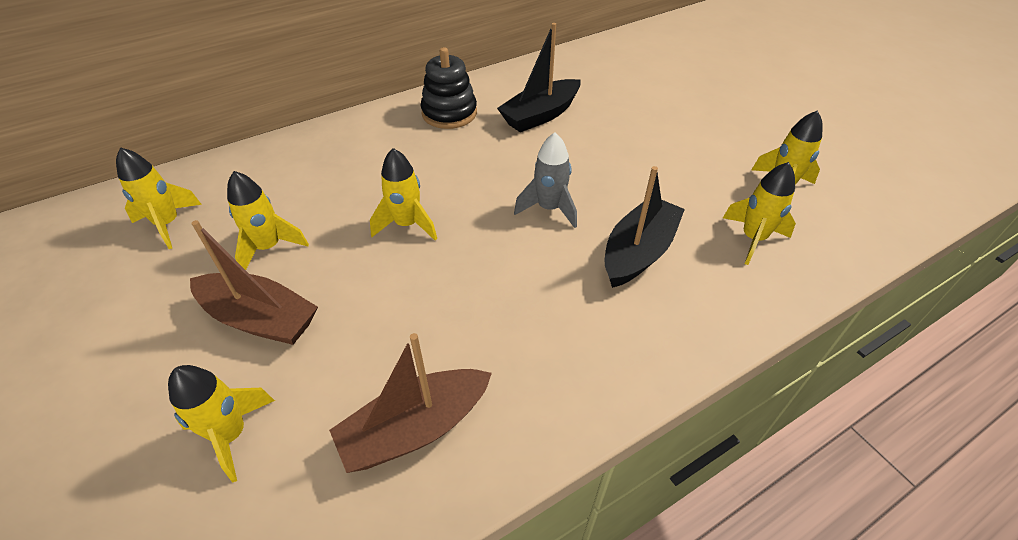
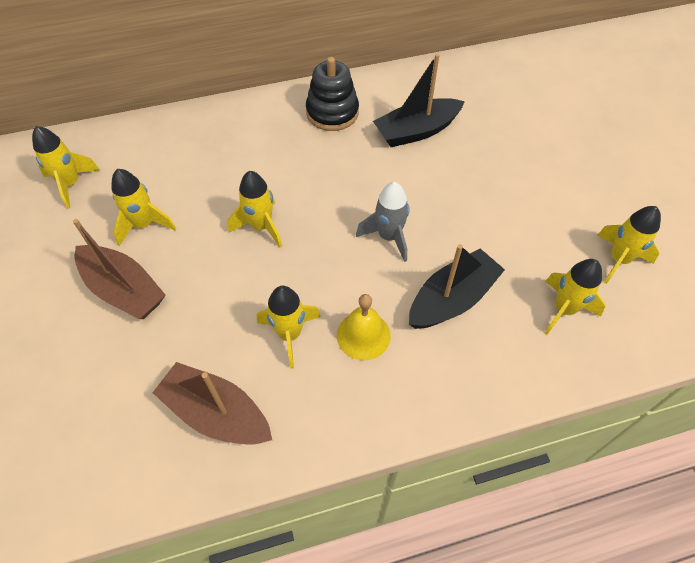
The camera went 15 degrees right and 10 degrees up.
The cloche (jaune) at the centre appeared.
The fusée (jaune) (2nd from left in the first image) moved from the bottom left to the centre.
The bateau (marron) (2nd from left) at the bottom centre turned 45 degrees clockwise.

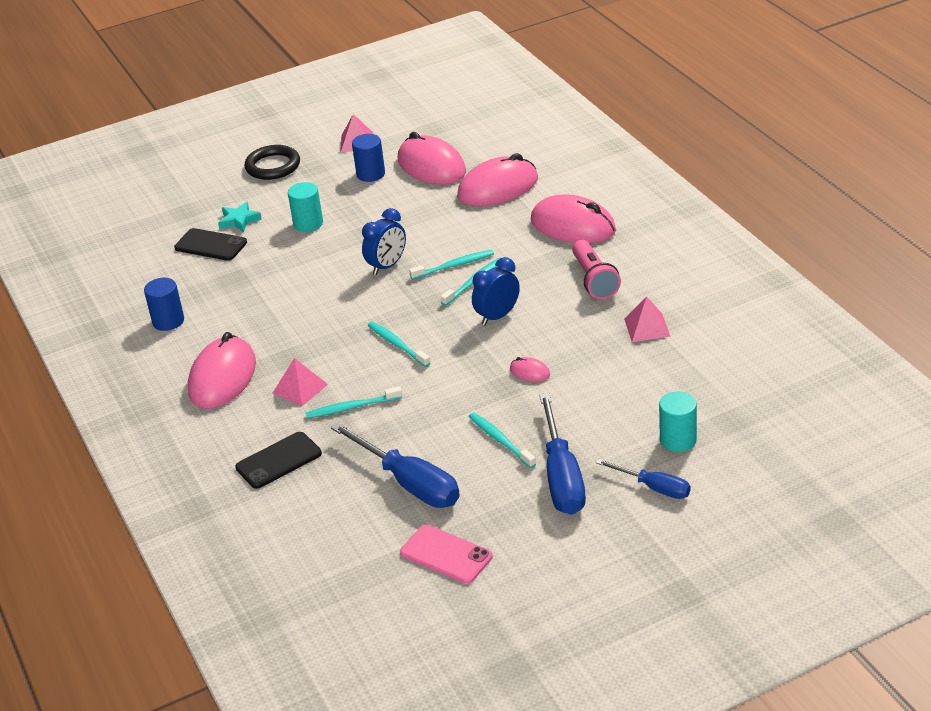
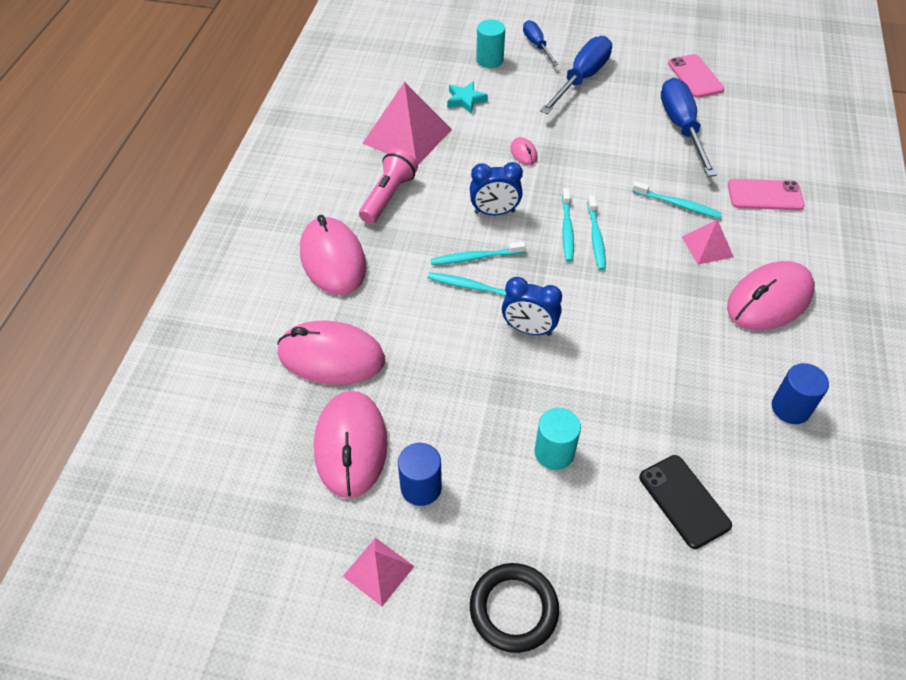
The camera went 145 degrees left and 15 degrees up.
The étoile (turquoise) moved from the top left to the top centre.
The brosse à dents (turquoise) (5th from left in the first image) moved from the centre to the top centre.
The téléphone (noir) (2nd from left) at the middle left became the téléphone (rose) (2nd from left) at the top right.
The réveil (bleu) (1st from left in the first image) at the centre turned 150 degrees counterclockwise.
The pyramide (rose) (3rd from left in the first image) at the middle right changed to 1.87 times the size.

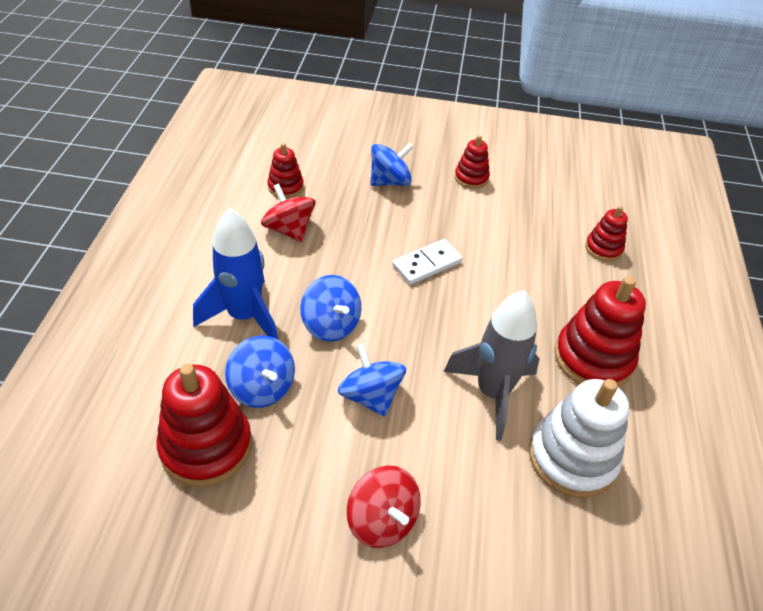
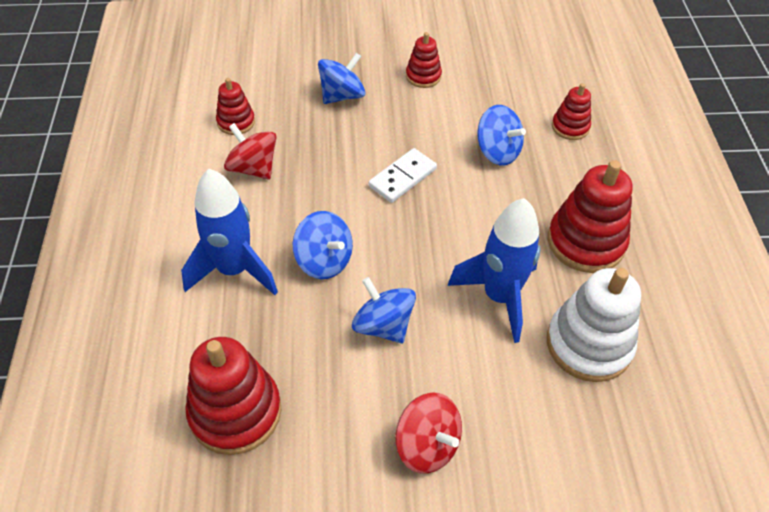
The camera went 10 degrees left and 5 degrees up.
The toupie (bleu) (1st from left in the first image) moved from the centre to the top centre.
The fusée (gris) at the centre became the fusée (bleu) (2nd from left) at the centre.

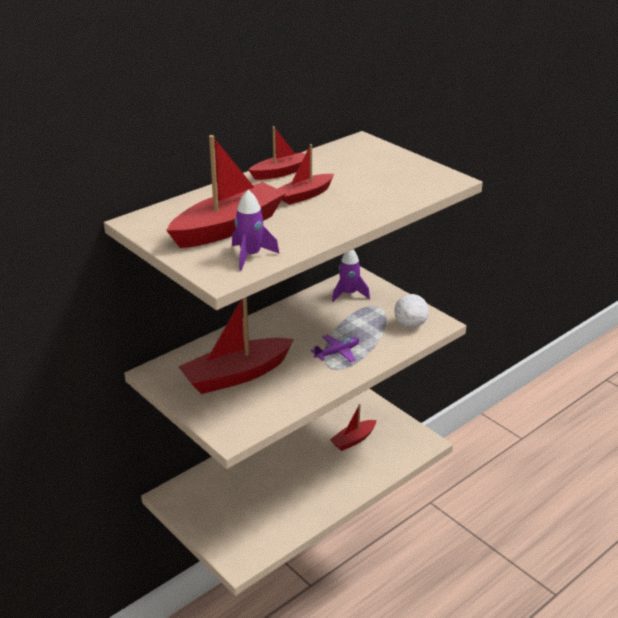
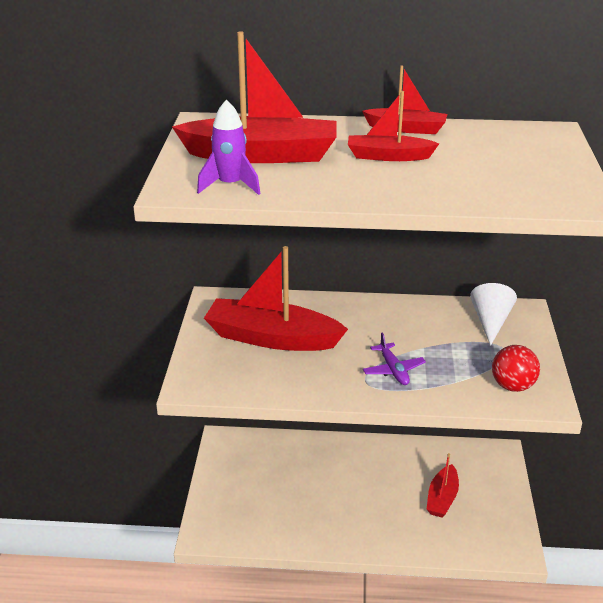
The camera went 45 degrees right and 0 degrees up.
The fusée (violet) (2nd from left) at the centre was replaced by the cône (blanc) at the middle right.
The balle (blanc) at the centre became the balle (rouge) at the middle right.
The avion (violet) at the centre turned 60 degrees clockwise.
The bateau (rouge) (5th from left) at the bottom centre turned 75 degrees counterclockwise.

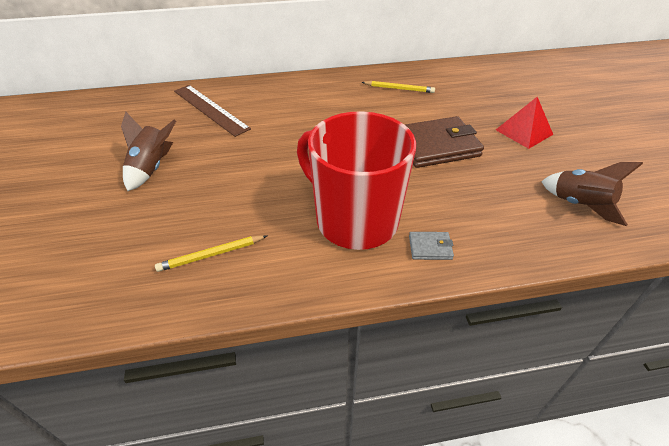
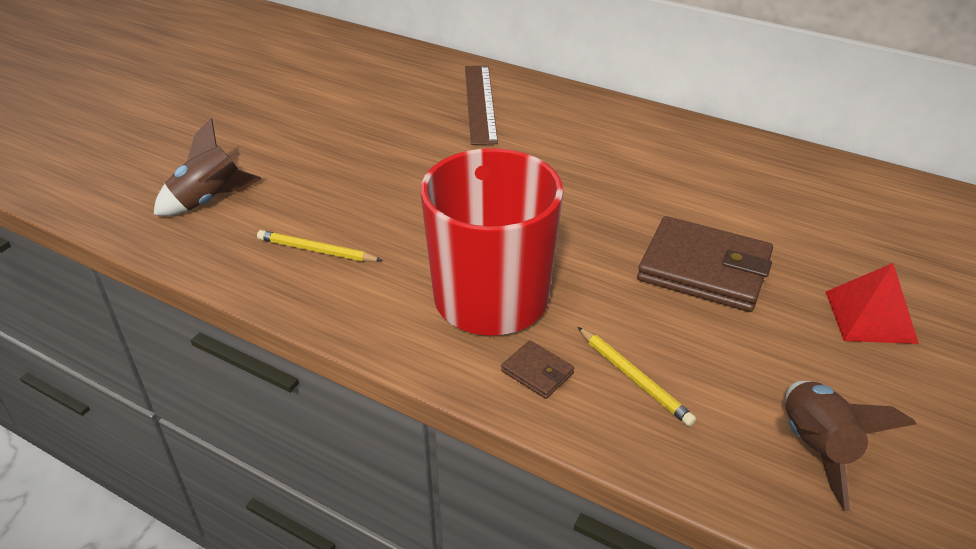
The camera went 40 degrees right and 5 degrees down.
The fusée (marron) (1st from left) moved from the middle left to the top left.
The crayon (jaune) (2nd from left) moved from the top centre to the bottom centre.
The portefeuille (gris) at the centre became the portefeuille (marron) (1st from left) at the bottom centre.

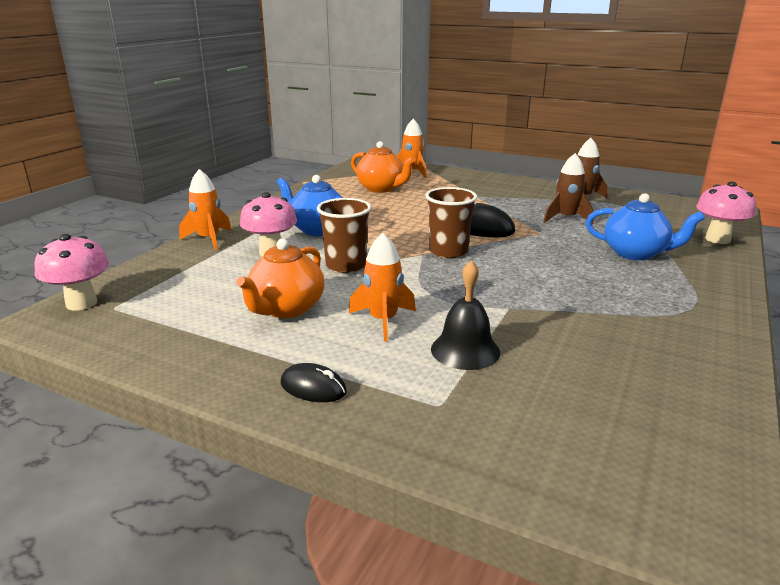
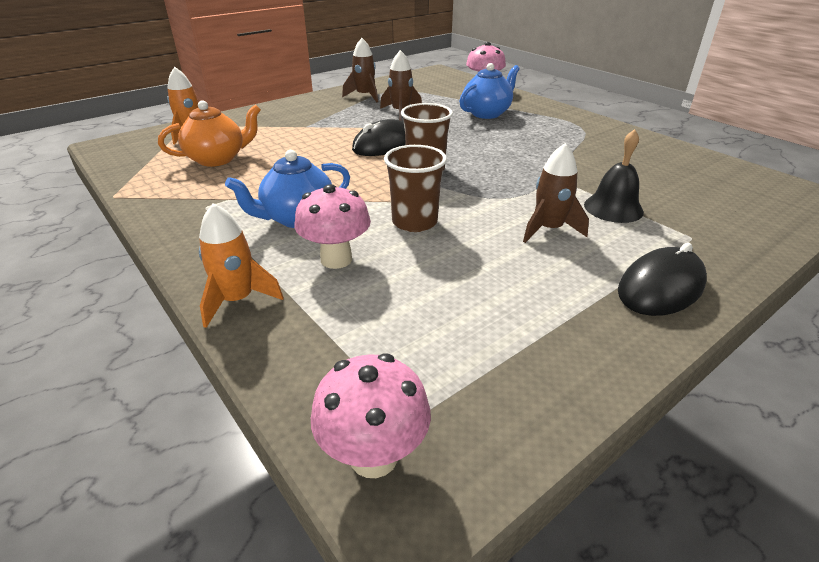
The camera went 65 degrees left and 10 degrees up.
The théière (orange) (1st from left) at the centre disappeared.
The fusée (orange) (2nd from left) at the centre became the fusée (marron) (3rd from left) at the middle right.
The souris (noir) (1st from left in the first image) at the centre changed to 1.67 times the size.

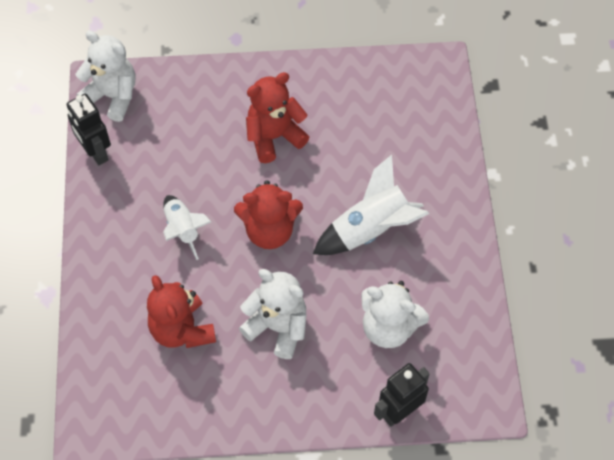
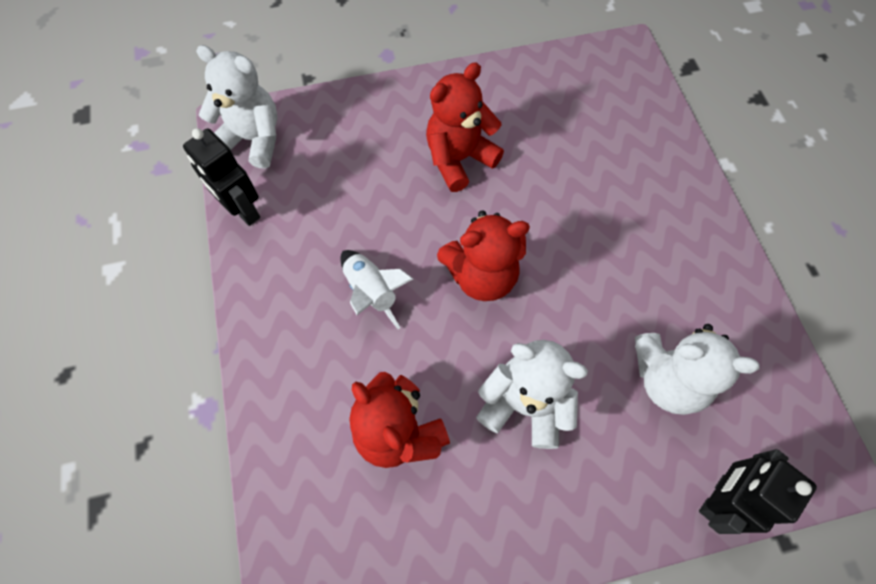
The camera went 10 degrees left and 5 degrees up.
The fusée (blanc) (2nd from left) at the centre disappeared.

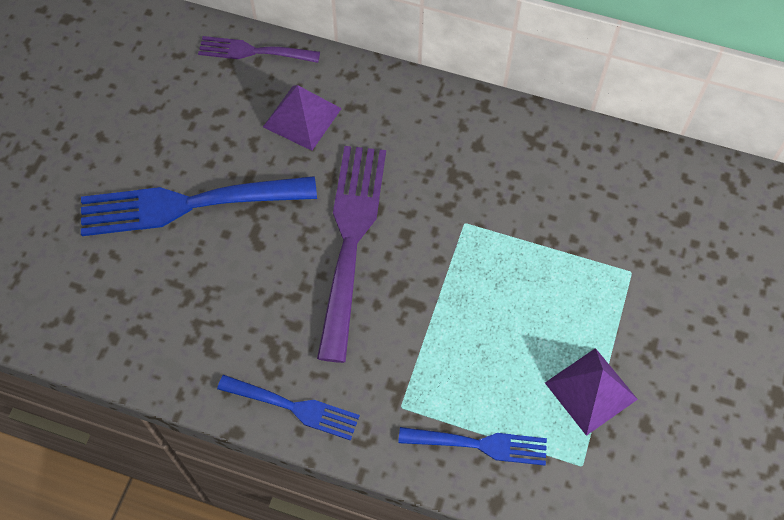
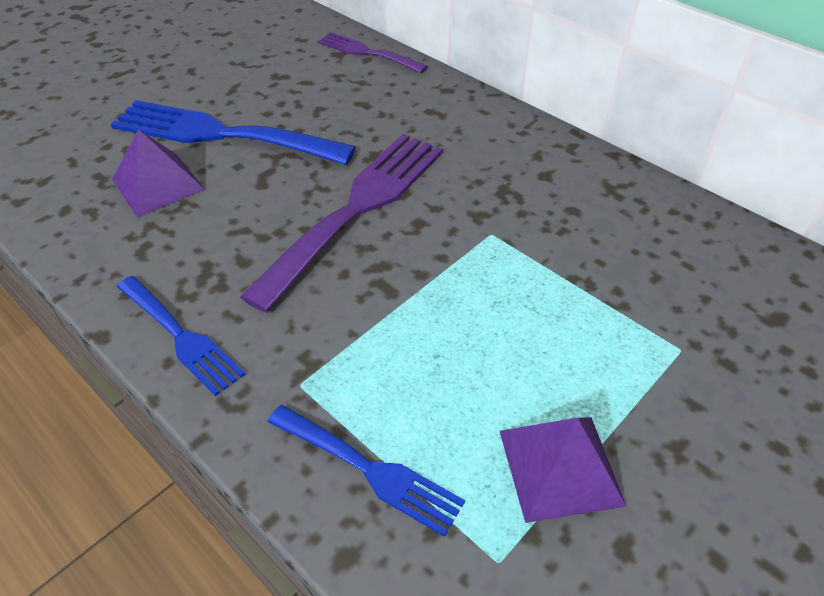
The camera went 25 degrees right and 15 degrees down.
The pyramide (violet) (1st from left) moved from the top centre to the top left.

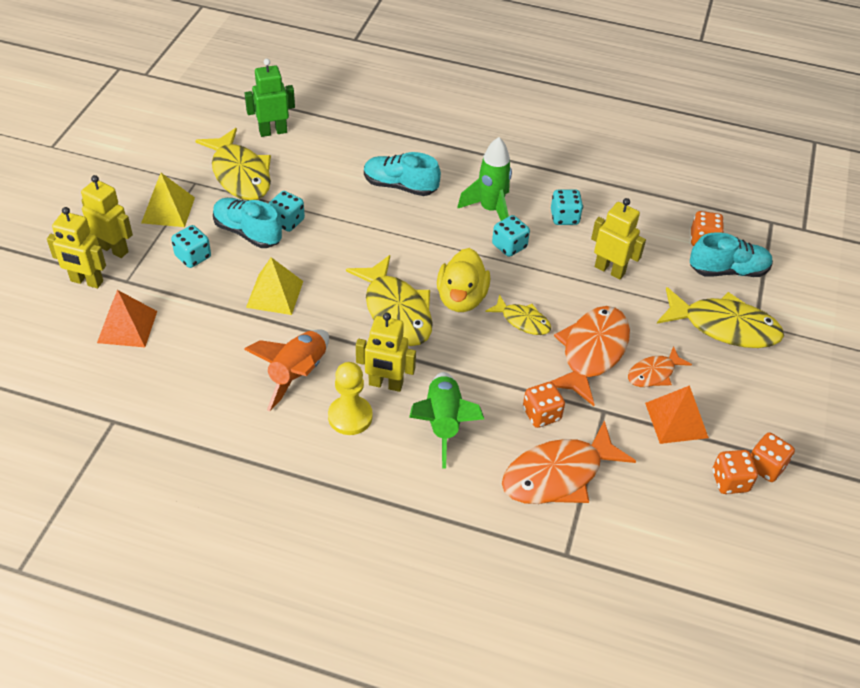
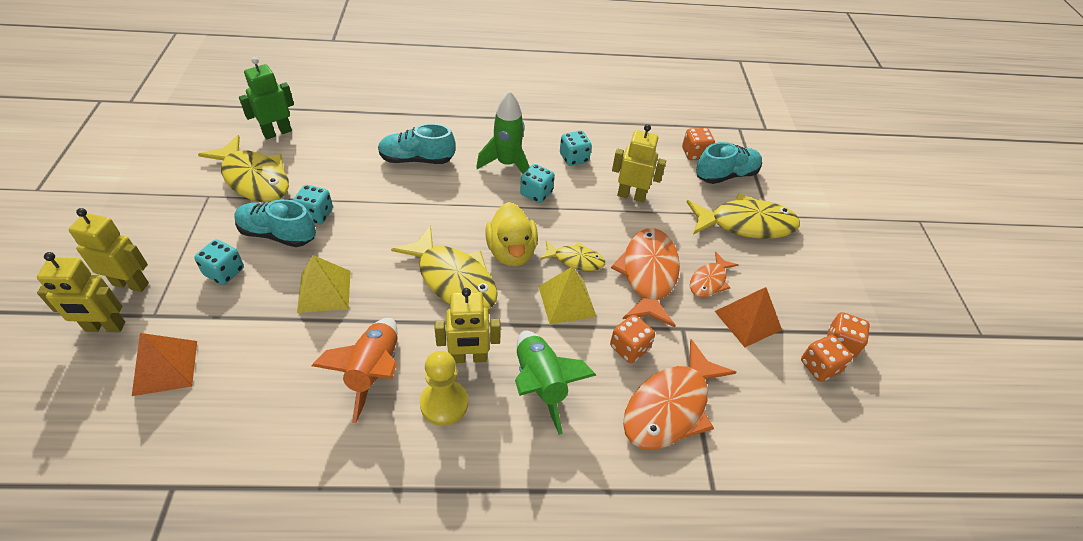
The camera went 20 degrees left and 0 degrees up.
The pyramide (jaune) (1st from left in the first image) moved from the top left to the centre.

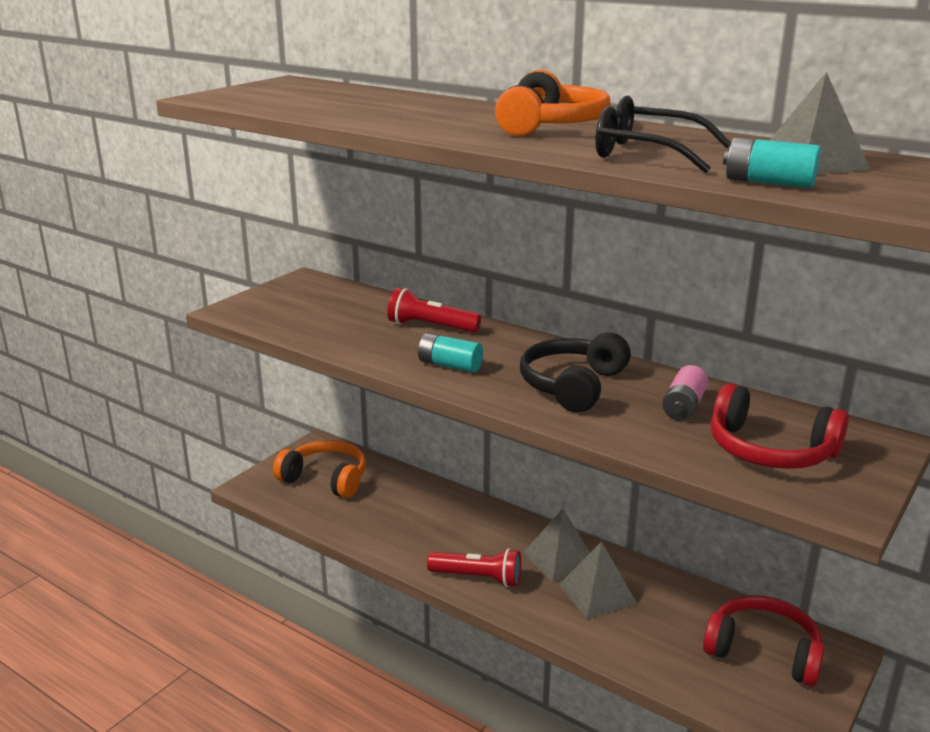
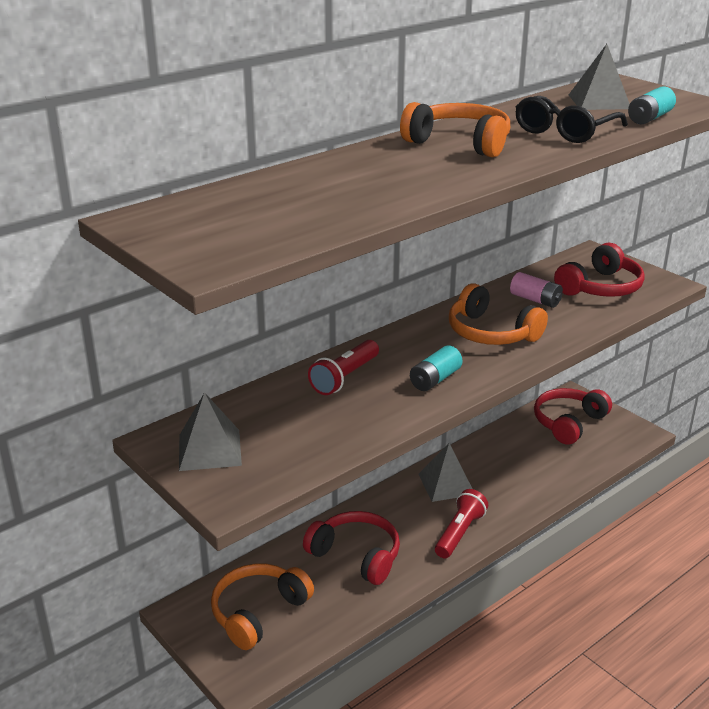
The camera went 75 degrees left and 5 degrees up.
The casque audio (rouge) (1st from left) at the bottom centre appeared.
The pyramide (gris) (2nd from left in the first image) moved from the bottom centre to the middle left.
The casque audio (noir) at the centre became the casque audio (orange) (3rd from left) at the middle right.

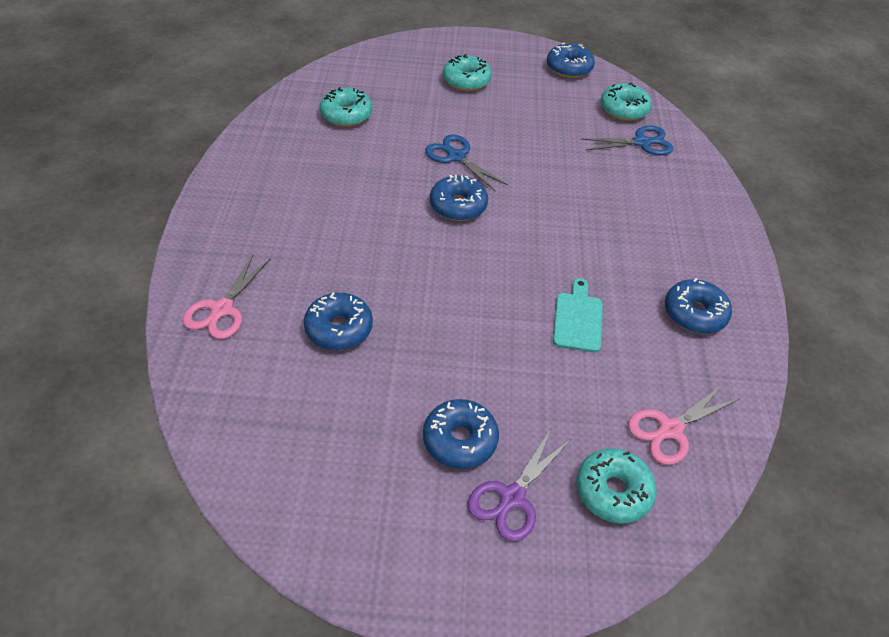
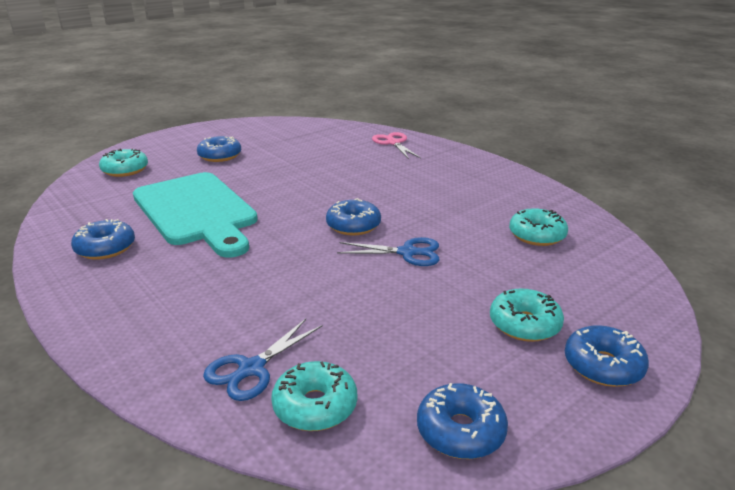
The camera went 140 degrees right and 20 degrees down.
The ciseaux (violet) at the bottom centre disappeared.
The ciseaux (rose) (2nd from left) at the bottom right disappeared.
The beignet (bleu) (1st from left in the first image) moved from the centre to the bottom right.
The planche à découper (turquoise) at the centre changed to 2.40 times the size.

